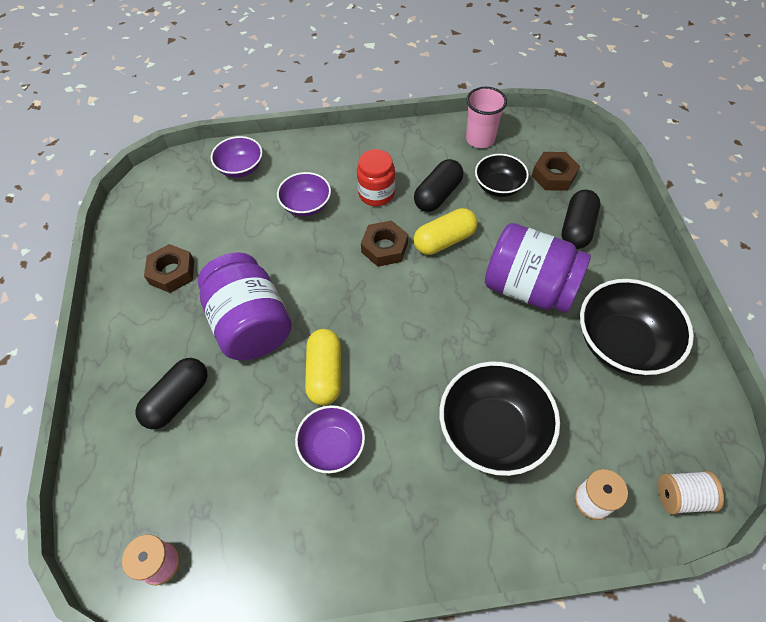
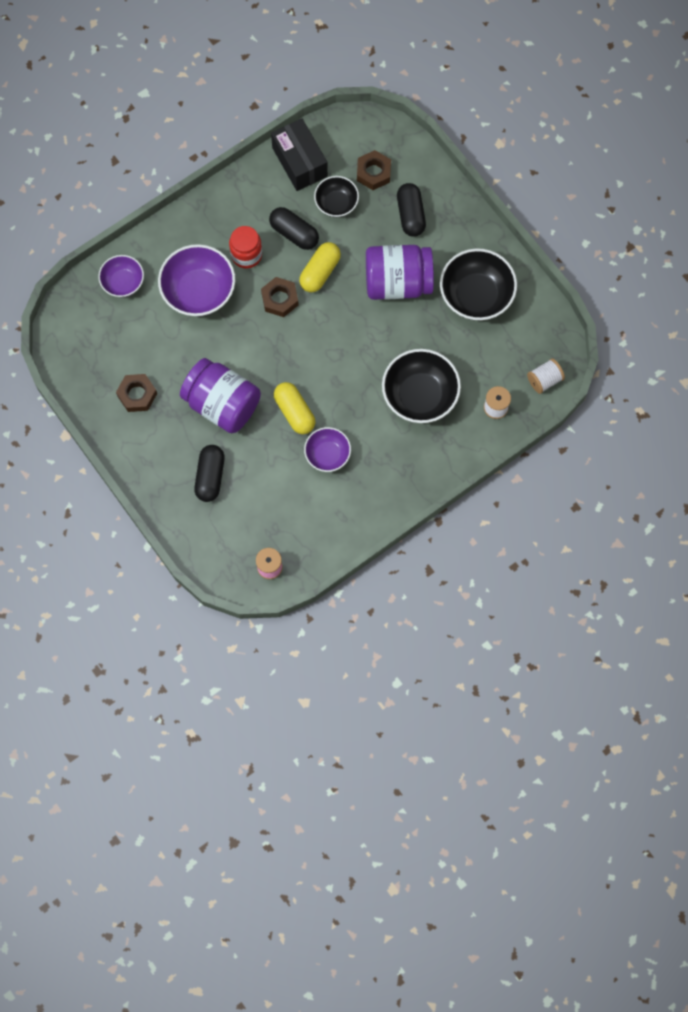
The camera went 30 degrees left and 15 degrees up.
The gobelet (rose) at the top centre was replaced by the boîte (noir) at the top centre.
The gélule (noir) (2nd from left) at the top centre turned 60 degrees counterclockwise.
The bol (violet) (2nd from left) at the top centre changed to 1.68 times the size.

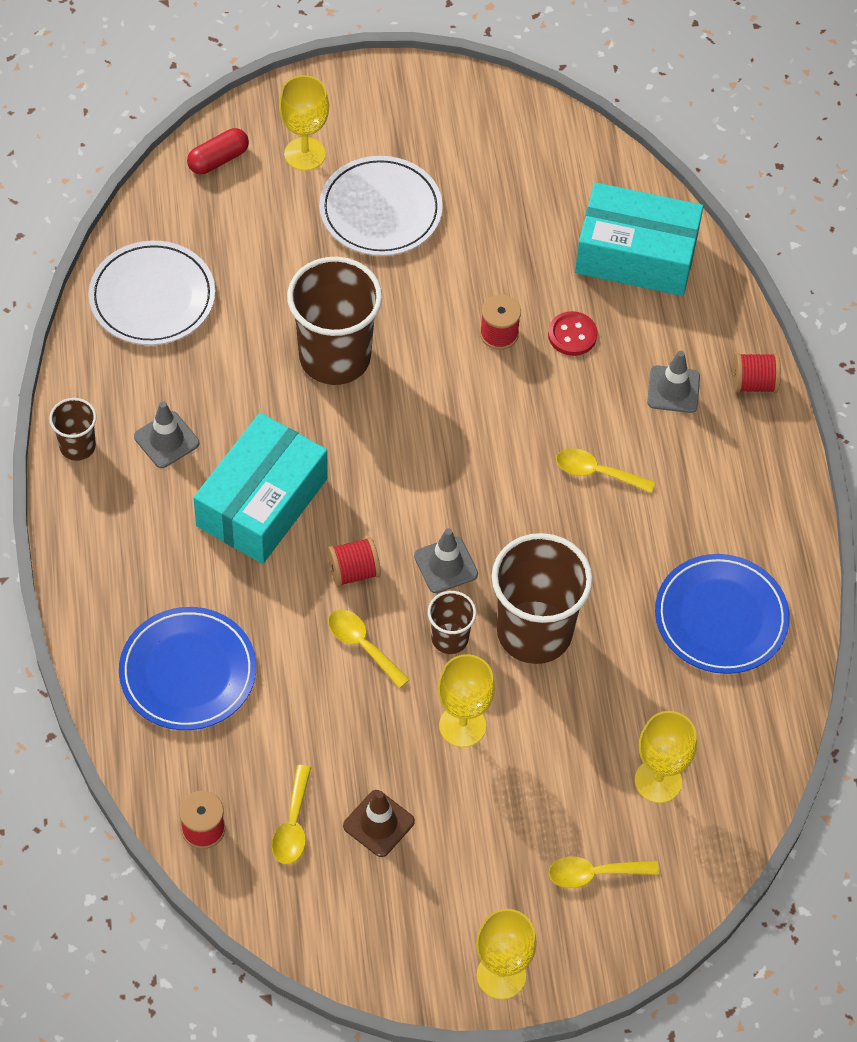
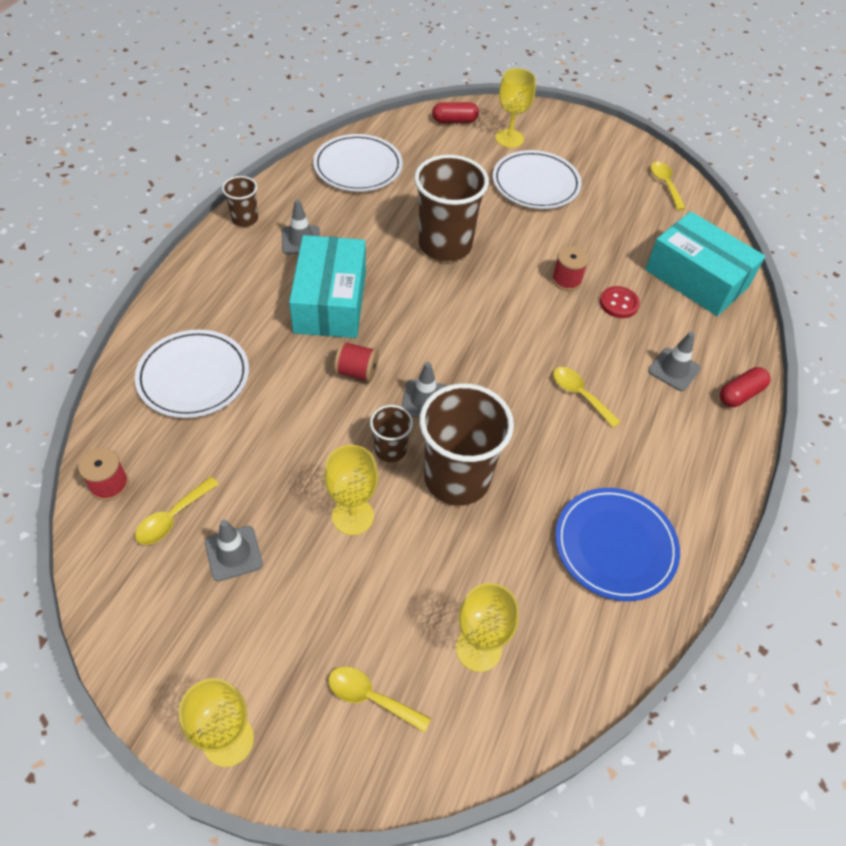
The camera went 30 degrees right and 5 degrees down.
The cuillère (jaune) (2nd from left in the first image) moved from the centre to the top right.
The bobine (rouge) (4th from left) at the middle right was replaced by the gélule (rouge) (2nd from left) at the middle right.
The assiette (bleu) (1st from left) at the middle left became the assiette (blanc) (1st from left) at the middle left.
The cône de chantier (marron) at the bottom centre became the cône de chantier (gris) (1st from left) at the middle left.
The boîte (turquoise) (1st from left) at the middle left turned 60 degrees counterclockwise.

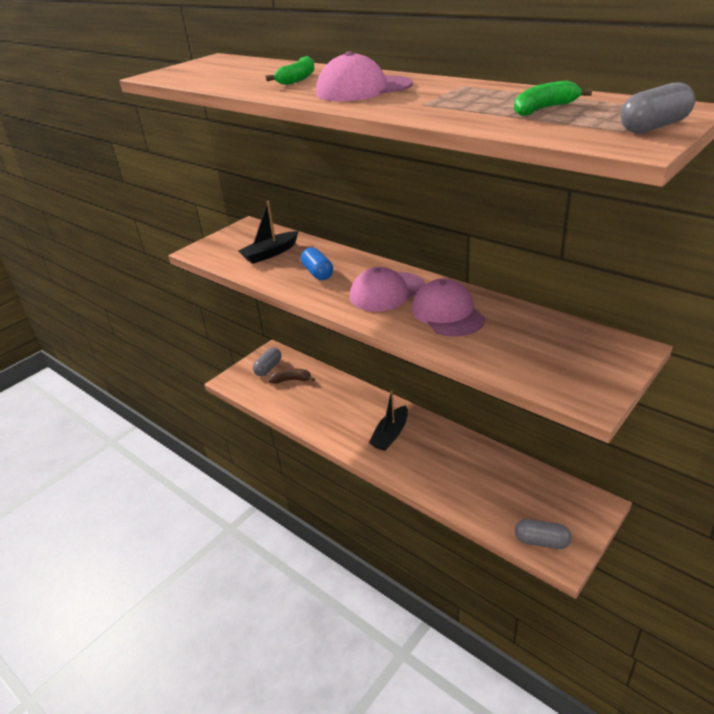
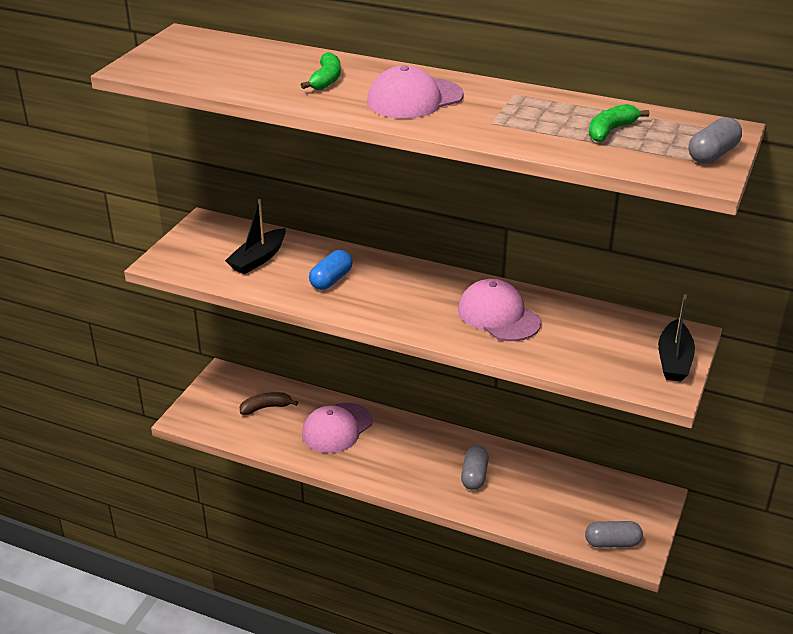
The camera went 20 degrees left and 0 degrees up.
The gélule (gris) (1st from left) moved from the centre to the bottom centre.
The casquette (rose) (2nd from left in the first image) moved from the centre to the bottom centre.
The bateau (noir) (2nd from left) moved from the centre to the middle right.
The gélule (bleu) at the centre turned 75 degrees clockwise.

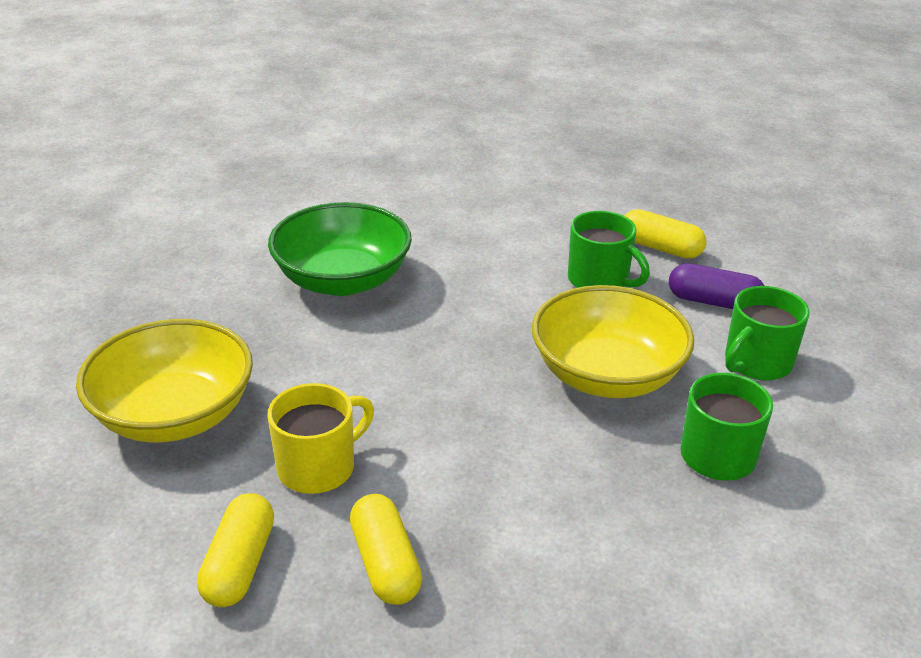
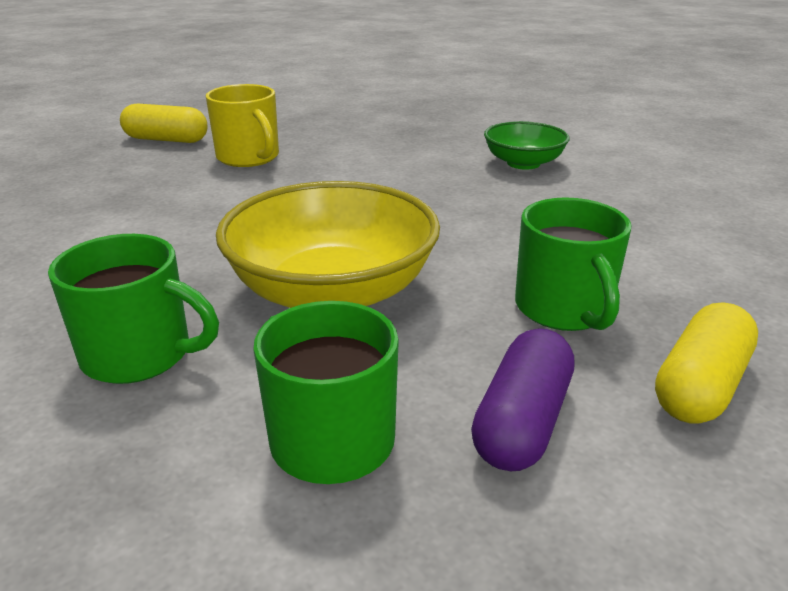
The camera went 95 degrees right and 5 degrees down.
The bol (jaune) (1st from left) at the middle left disappeared.
The gélule (jaune) (2nd from left) at the bottom centre disappeared.
The tasse (vert) (1st from left in the first image) at the centre turned 60 degrees counterclockwise.
The bol (vert) at the centre changed to 0.57 times the size.

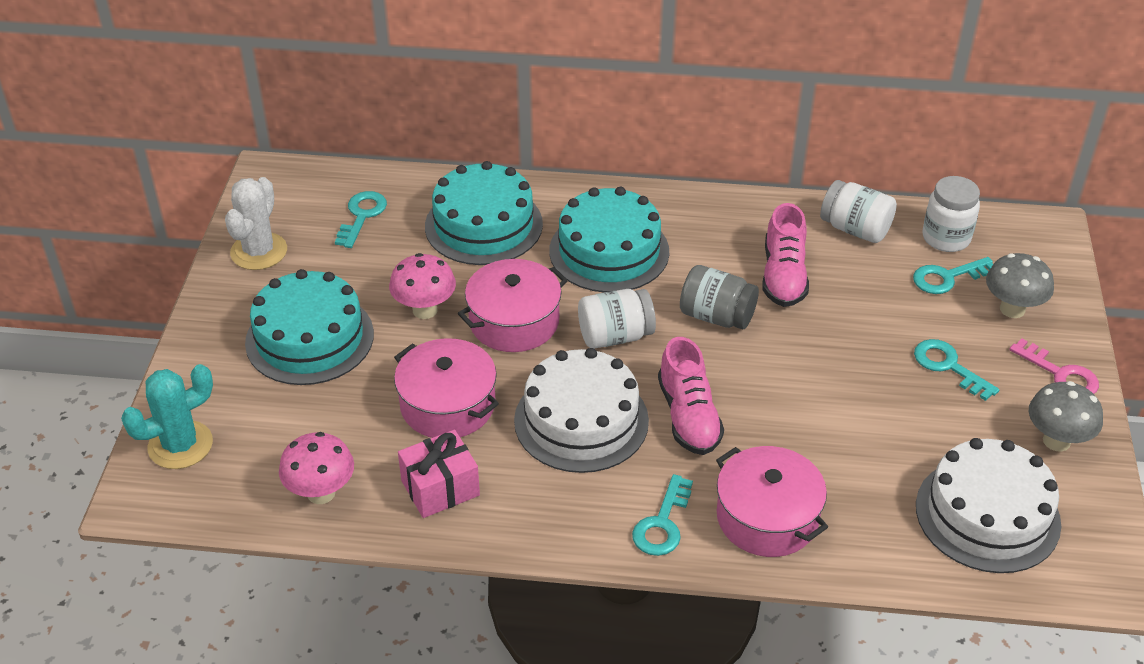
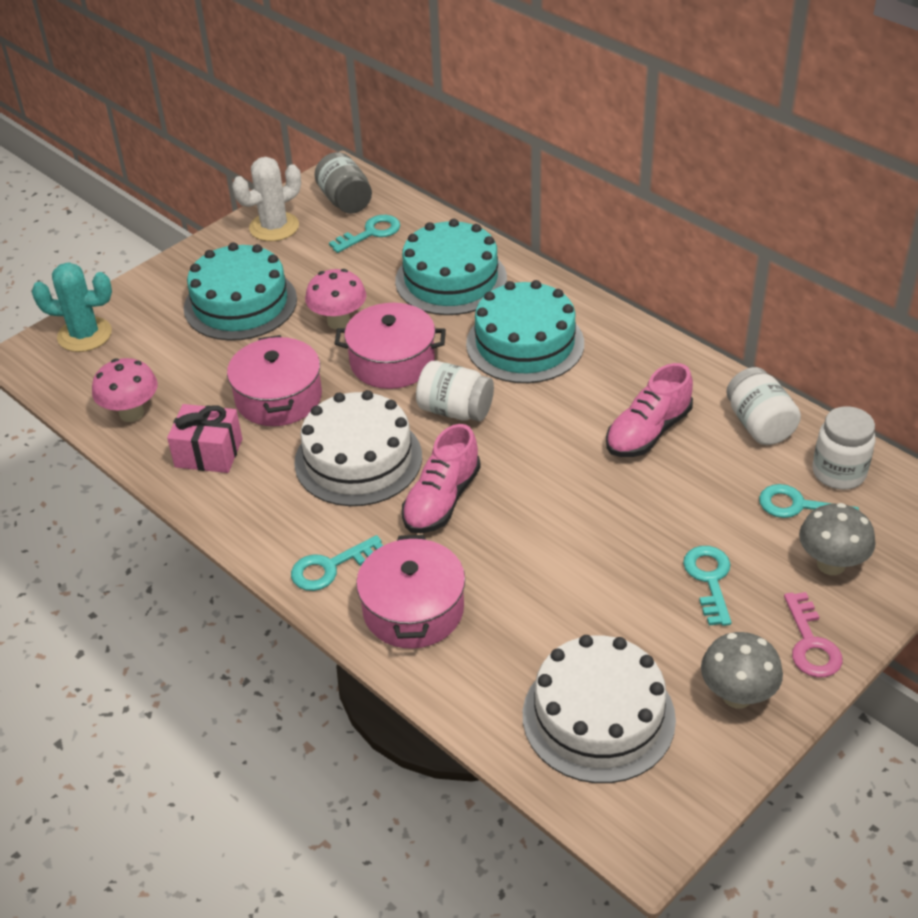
The camera went 40 degrees right and 0 degrees up.
The bocal (gris) moved from the centre to the top centre.

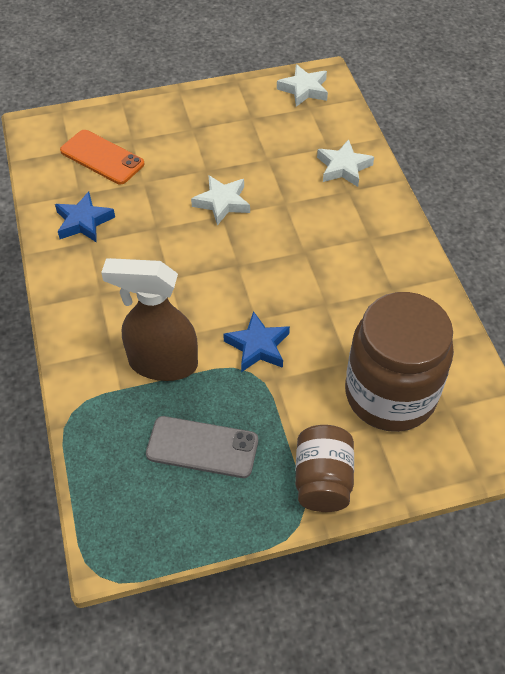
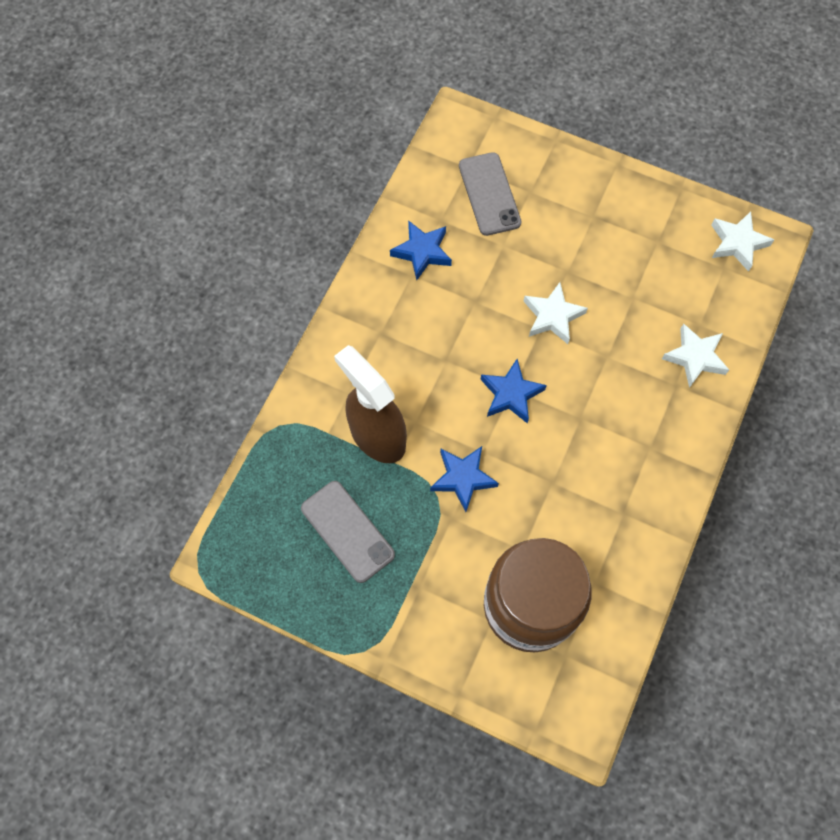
The camera went 40 degrees right and 15 degrees up.
The bocal (marron) (1st from left) at the bottom centre disappeared.
The étoile (bleu) (3rd from left) at the centre appeared.
The téléphone (orange) at the top left became the téléphone (gris) (2nd from left) at the top centre.

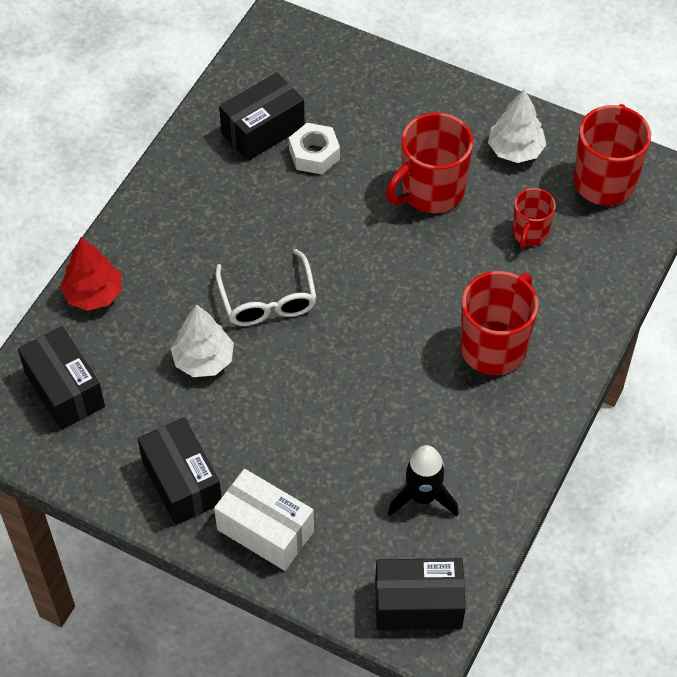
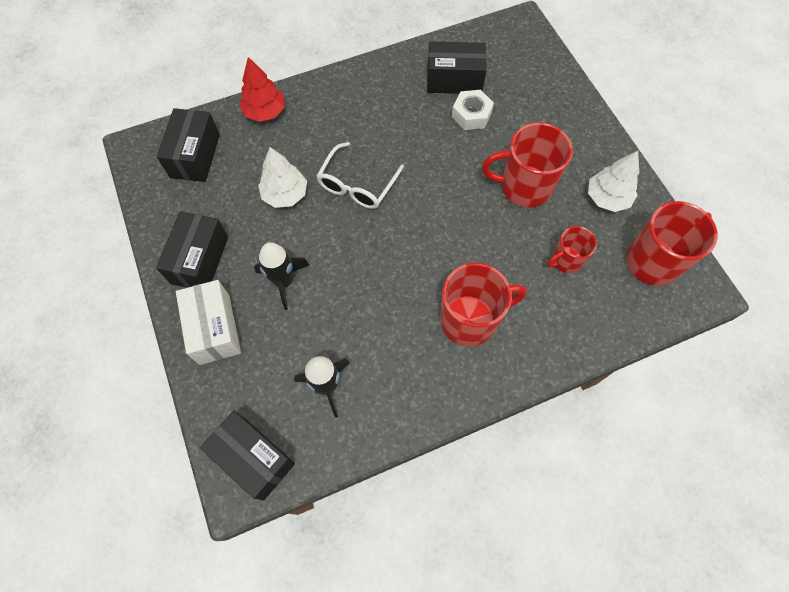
The camera went 40 degrees right and 10 degrees up.
The fusée (noir) (1st from left) at the centre appeared.

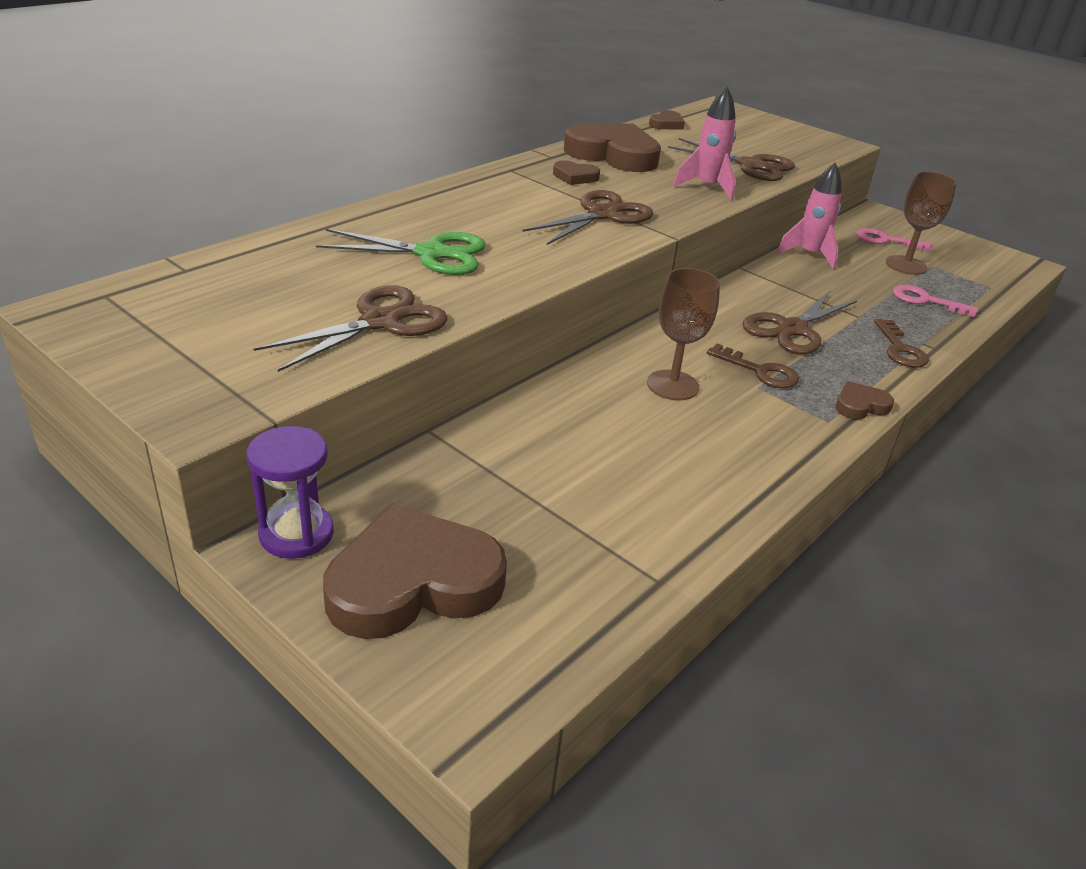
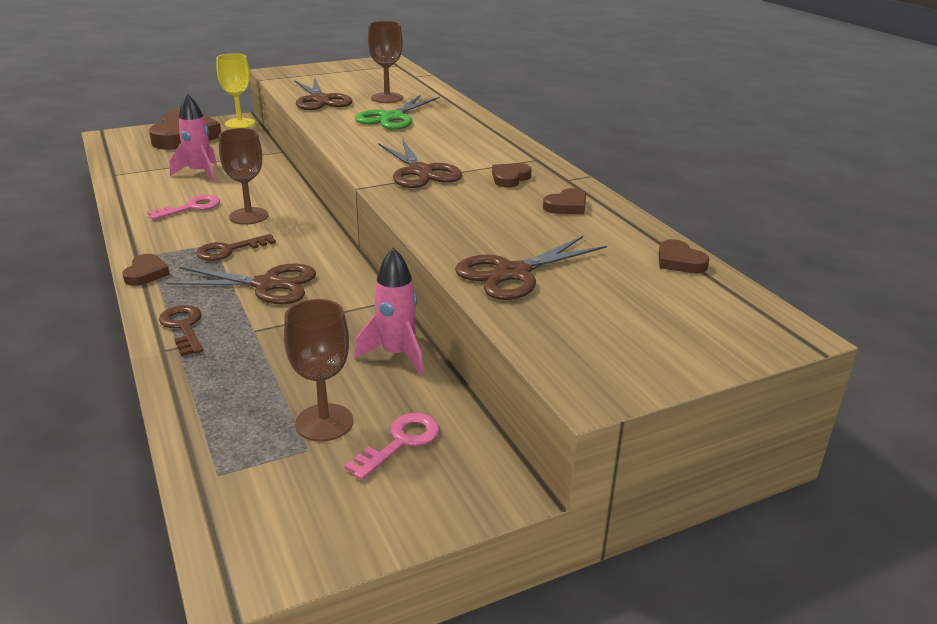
The camera went 115 degrees right and 5 degrees down.
The verre à pied (marron) (3rd from left) at the top centre appeared.
The fusée (rose) (1st from left) moved from the top centre to the top left.
The clé (rose) (2nd from left in the first image) moved from the middle right to the top left.
The sablier (violet) at the middle left was replaced by the verre à pied (jaune) at the top left.
The ciseaux (marron) (4th from left in the first image) at the middle right turned 120 degrees clockwise.
The clé (marron) (2nd from left in the first image) at the middle right turned 45 degrees clockwise.
The cœur (marron) (3rd from left in the first image) at the top centre changed to 0.45 times the size.

